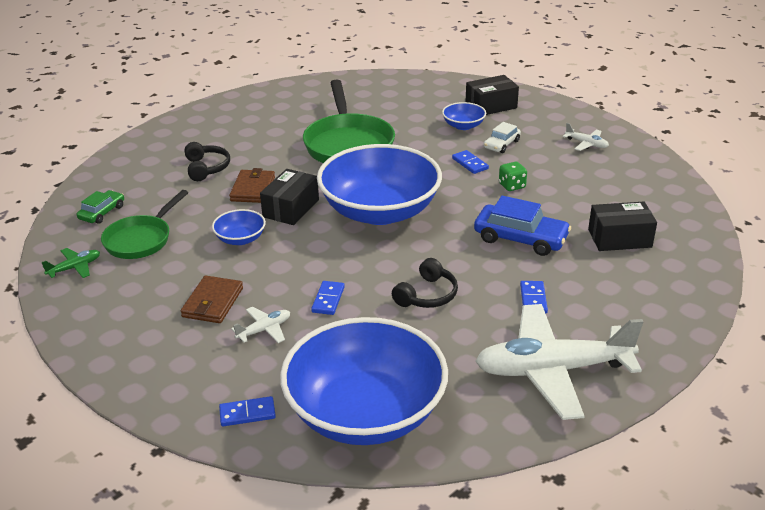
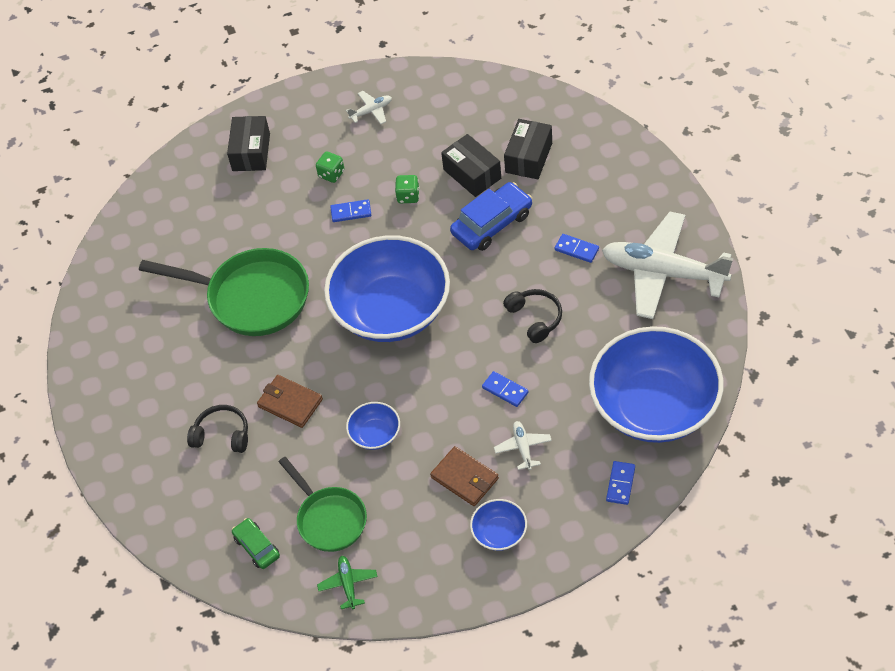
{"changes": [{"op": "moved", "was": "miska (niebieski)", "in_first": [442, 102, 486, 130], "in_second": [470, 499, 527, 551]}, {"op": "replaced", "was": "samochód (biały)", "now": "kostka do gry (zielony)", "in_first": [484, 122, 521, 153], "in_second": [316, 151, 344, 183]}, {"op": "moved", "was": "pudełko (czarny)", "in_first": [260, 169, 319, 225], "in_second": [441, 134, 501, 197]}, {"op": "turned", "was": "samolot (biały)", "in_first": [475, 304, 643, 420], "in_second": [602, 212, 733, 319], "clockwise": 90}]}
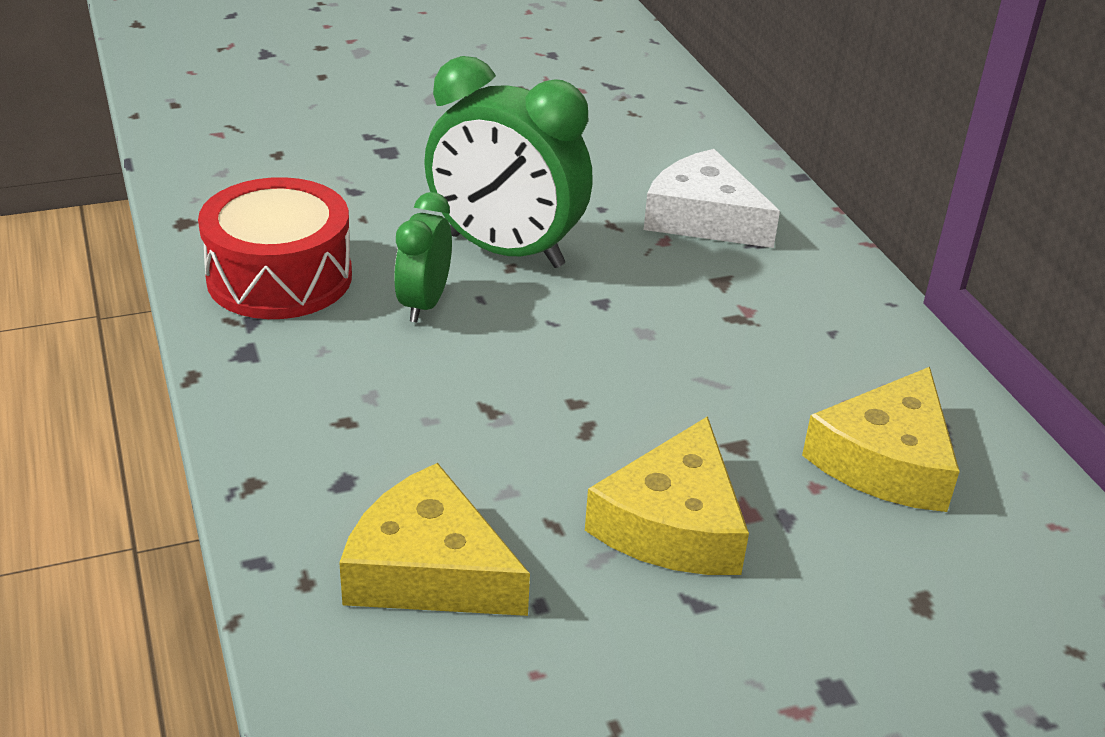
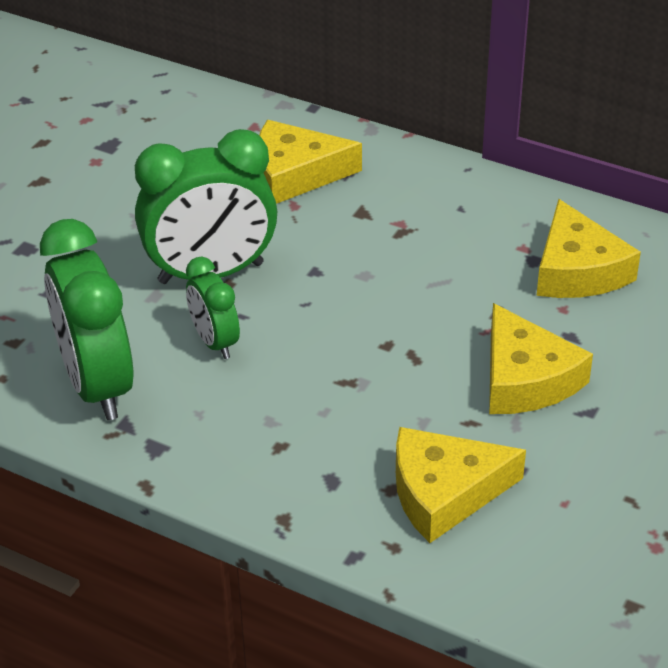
{"changes": [{"op": "recoloured", "was": "ser (biały)", "now": "ser (żółty)", "in_first": [644, 149, 780, 248], "in_second": [259, 120, 362, 204]}, {"op": "replaced", "was": "bęben (czerwony)", "now": "budzik (zielony)", "in_first": [198, 177, 352, 319], "in_second": [40, 219, 133, 420]}]}
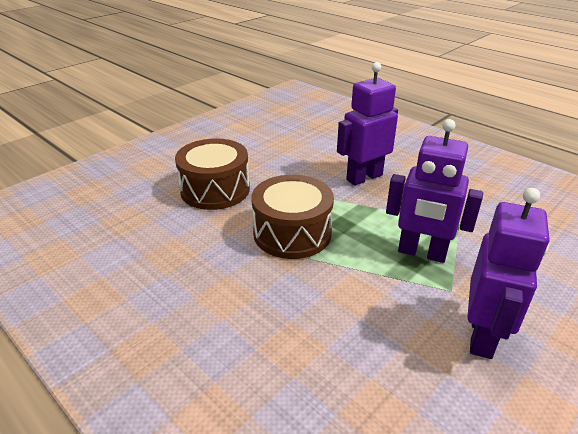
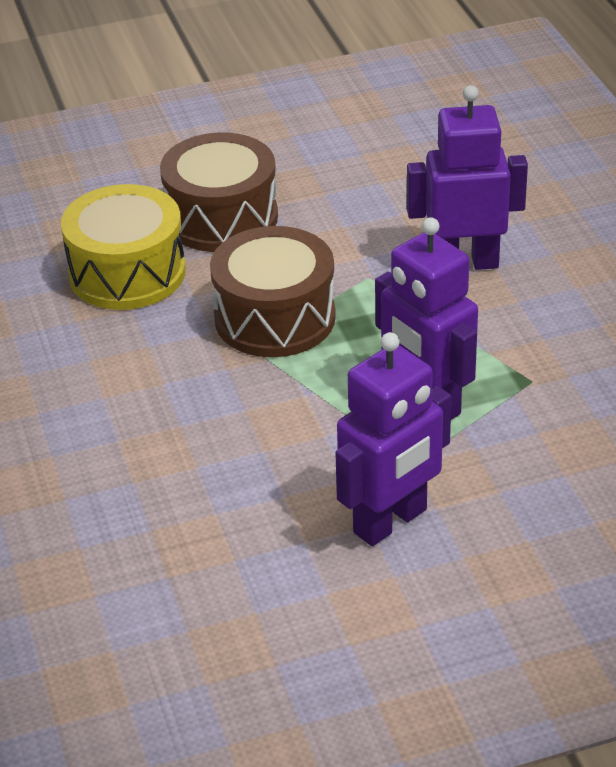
{"changes": [{"op": "added", "now": "bęben (żółty)", "in_second": [61, 184, 186, 310]}]}
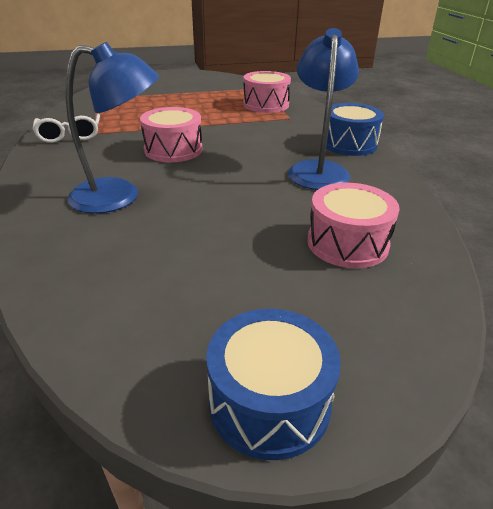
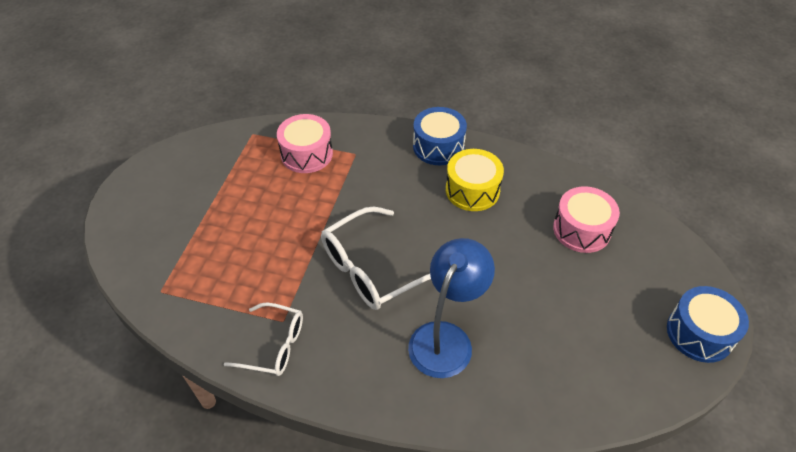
{"changes": [{"op": "replaced", "was": "lampka (niebieski)", "now": "bęben (żółty)", "in_first": [288, 28, 359, 190], "in_second": [446, 149, 504, 211]}, {"op": "replaced", "was": "bęben (różowy)", "now": "okulary (biały)", "in_first": [140, 107, 202, 162], "in_second": [321, 206, 431, 310]}]}
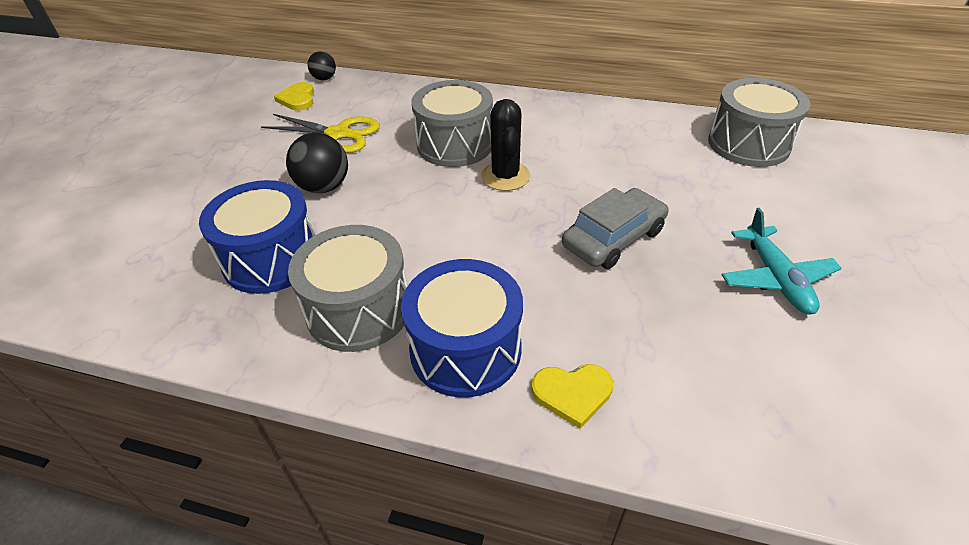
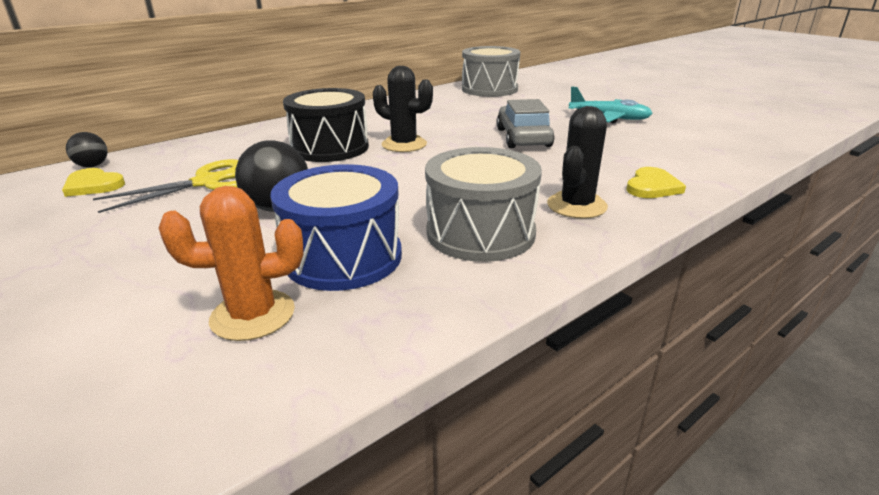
{"changes": [{"op": "recoloured", "was": "bęben (szary)", "now": "bęben (czarny)", "in_first": [411, 80, 493, 167], "in_second": [283, 88, 369, 162]}, {"op": "replaced", "was": "bęben (niebieski)", "now": "kaktus (czarny)", "in_first": [401, 259, 523, 397], "in_second": [547, 106, 608, 219]}, {"op": "added", "now": "kaktus (pomarańczowy)", "in_second": [159, 186, 303, 341]}]}
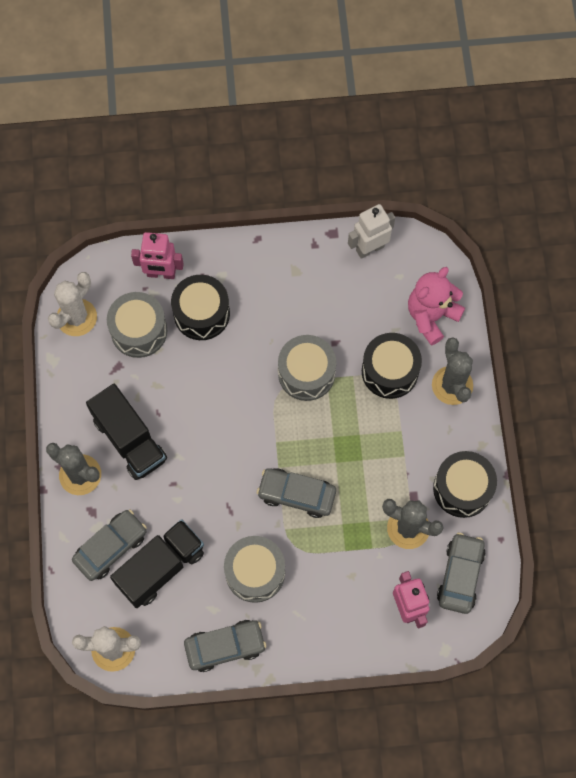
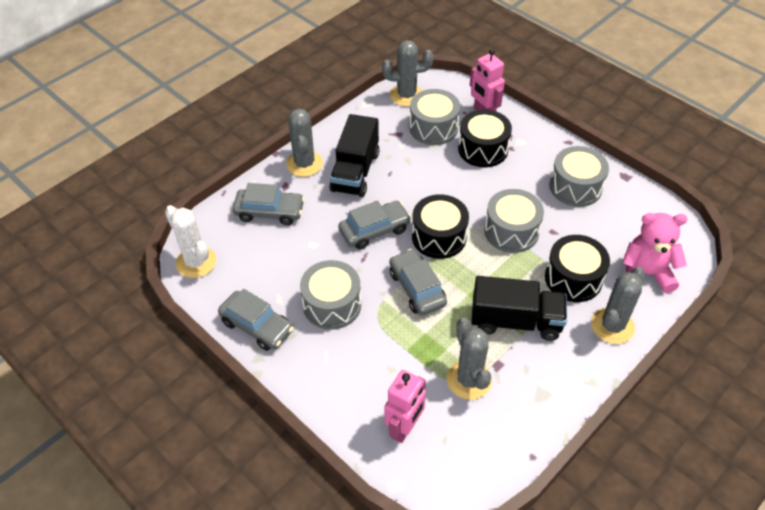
{"changes": [{"op": "removed", "was": "robot (biały)", "in_first": [348, 204, 395, 259]}, {"op": "recoloured", "was": "kaktus (biały)", "now": "kaktus (szary)", "in_first": [48, 272, 97, 336], "in_second": [382, 40, 434, 106]}, {"op": "moved", "was": "bęben (czarny)", "in_first": [433, 451, 497, 518], "in_second": [412, 194, 469, 259]}, {"op": "moved", "was": "ciężarówka (czarny)", "in_first": [110, 519, 204, 608], "in_second": [471, 276, 567, 341]}, {"op": "moved", "was": "samochód (szary)", "in_first": [437, 533, 486, 614], "in_second": [338, 201, 411, 250]}, {"op": "added", "now": "bęben (szary)", "in_second": [549, 146, 609, 207]}]}
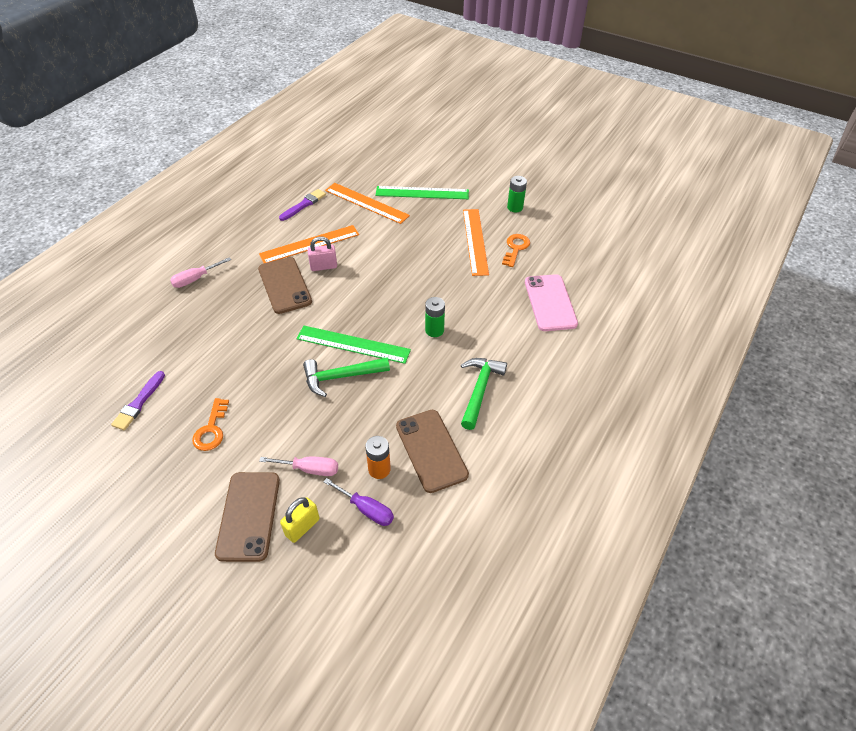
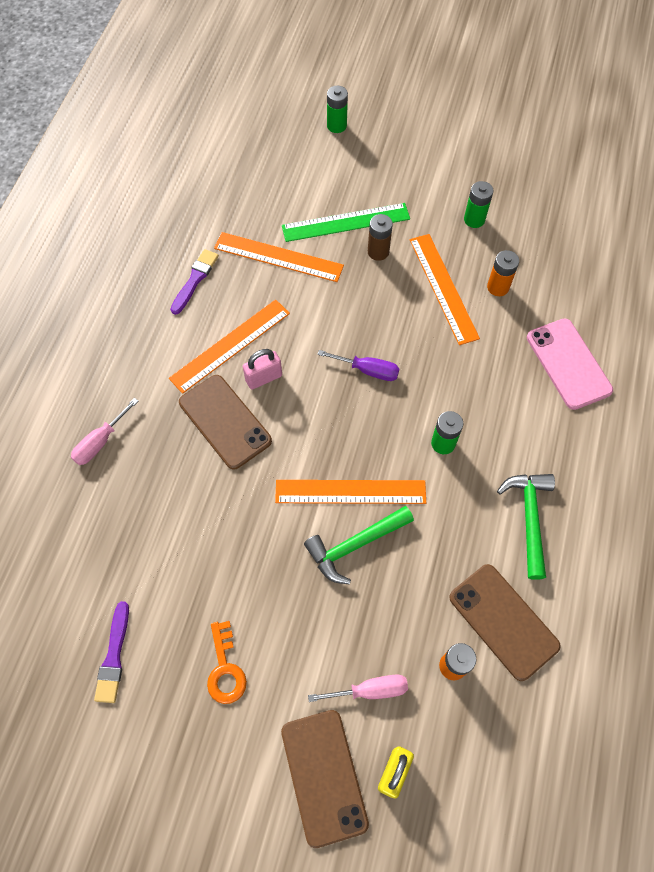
{"changes": [{"op": "replaced", "was": "klucz (pomarańczowy)", "now": "bateria (pomarańczowy)", "in_first": [502, 234, 530, 267], "in_second": [487, 250, 519, 296]}, {"op": "recoloured", "was": "linijka (zielony)", "now": "linijka (pomarańczowy)", "in_first": [296, 326, 411, 364], "in_second": [275, 480, 426, 504]}, {"op": "moved", "was": "śrubokręt (fioletowy)", "in_first": [323, 478, 394, 526], "in_second": [317, 350, 399, 381]}, {"op": "added", "now": "bateria (zielony)", "in_second": [327, 86, 348, 133]}, {"op": "added", "now": "bateria (brązowy)", "in_second": [368, 214, 393, 261]}]}
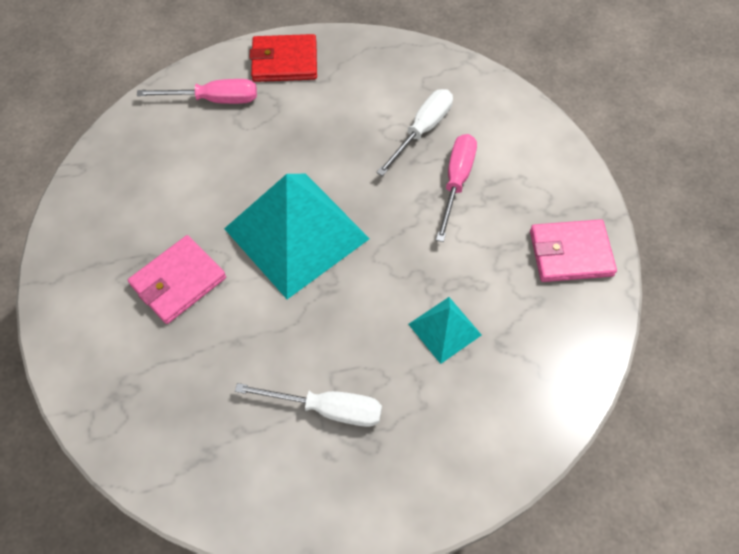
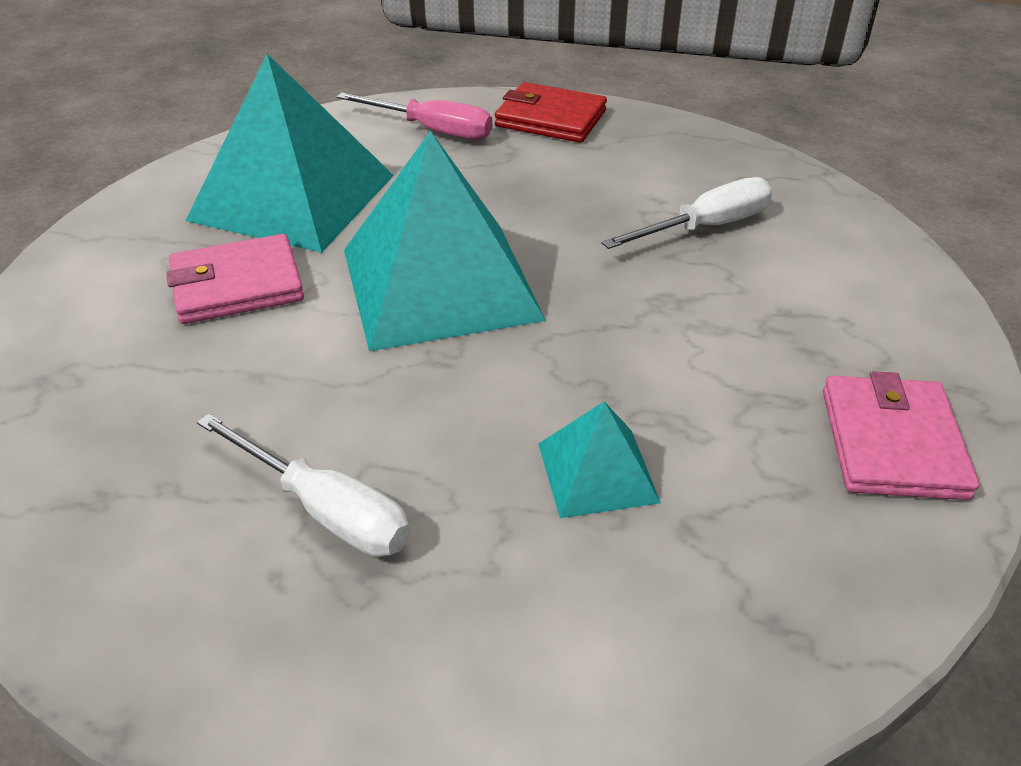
{"changes": [{"op": "removed", "was": "śrubokręt (różowy)", "in_first": [436, 134, 477, 242]}, {"op": "turned", "was": "portfel (różowy)", "in_first": [530, 219, 617, 282], "in_second": [823, 371, 979, 500], "clockwise": 75}, {"op": "added", "now": "piramida (turkusowy)", "in_second": [185, 54, 394, 253]}]}
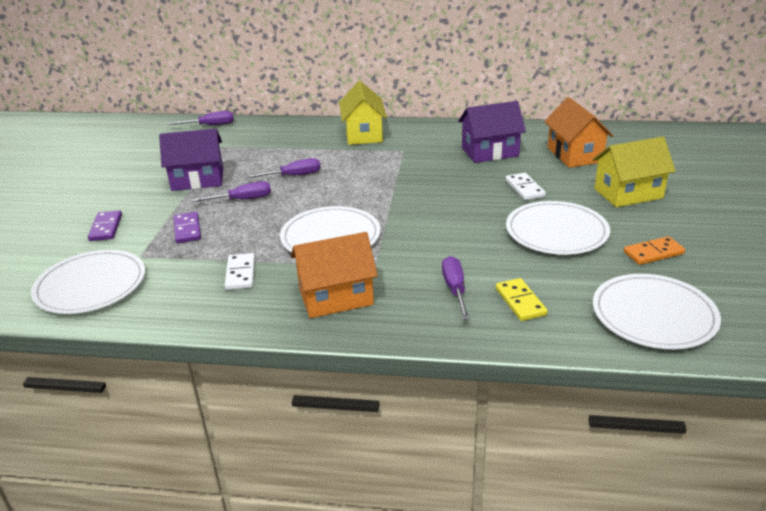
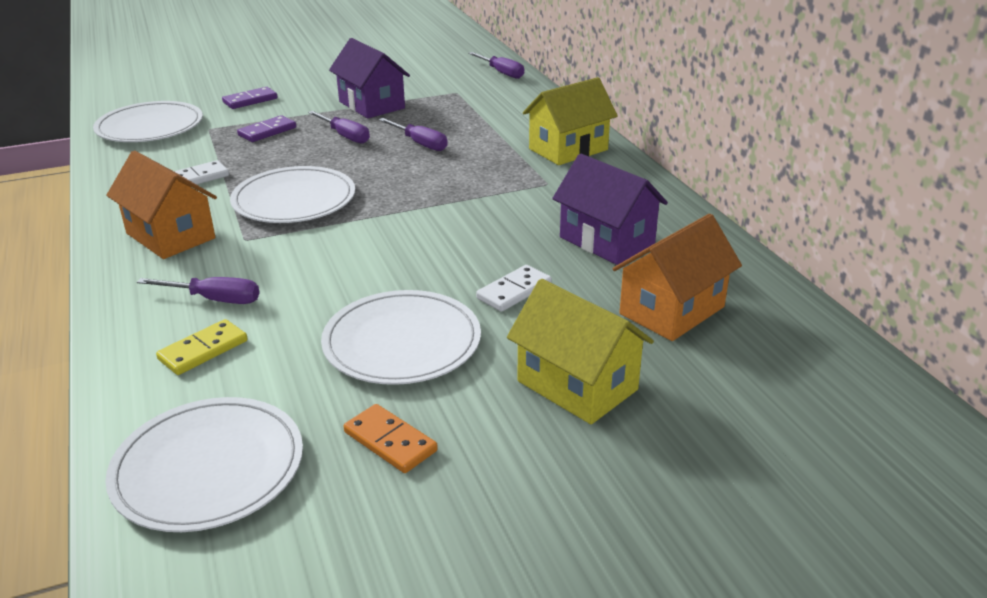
{"changes": [{"op": "turned", "was": "śrubokręt (fioletowy)", "in_first": [442, 256, 470, 320], "in_second": [137, 277, 260, 304], "clockwise": 45}]}
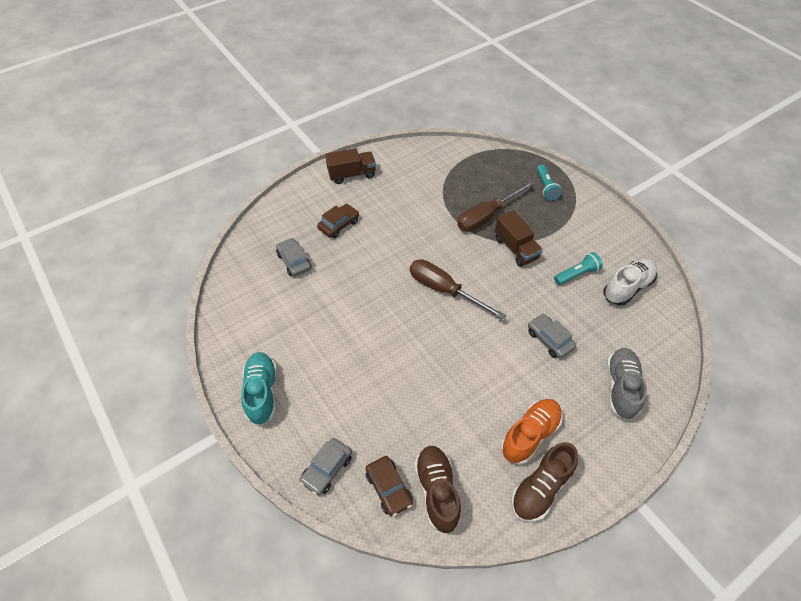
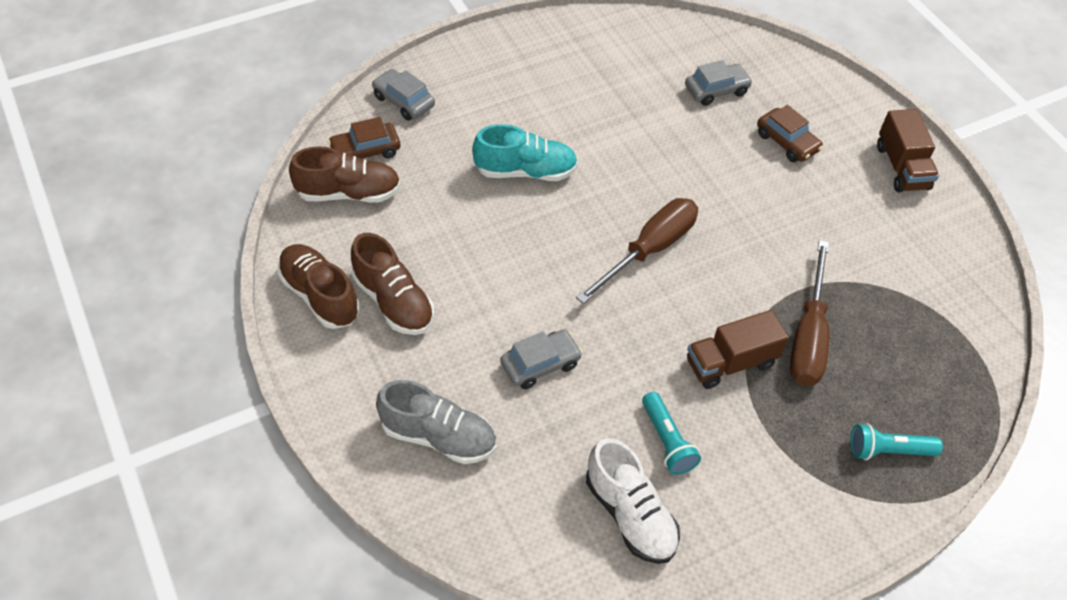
{"changes": [{"op": "turned", "was": "śrubokręt (brązowy)", "in_first": [457, 181, 534, 232], "in_second": [790, 240, 830, 386], "clockwise": -135}, {"op": "moved", "was": "but (turkusowy)", "in_first": [241, 352, 277, 425], "in_second": [472, 124, 578, 181]}, {"op": "recoloured", "was": "but (pomarańczowy)", "now": "but (brązowy)", "in_first": [501, 399, 562, 465], "in_second": [351, 233, 434, 335]}]}
